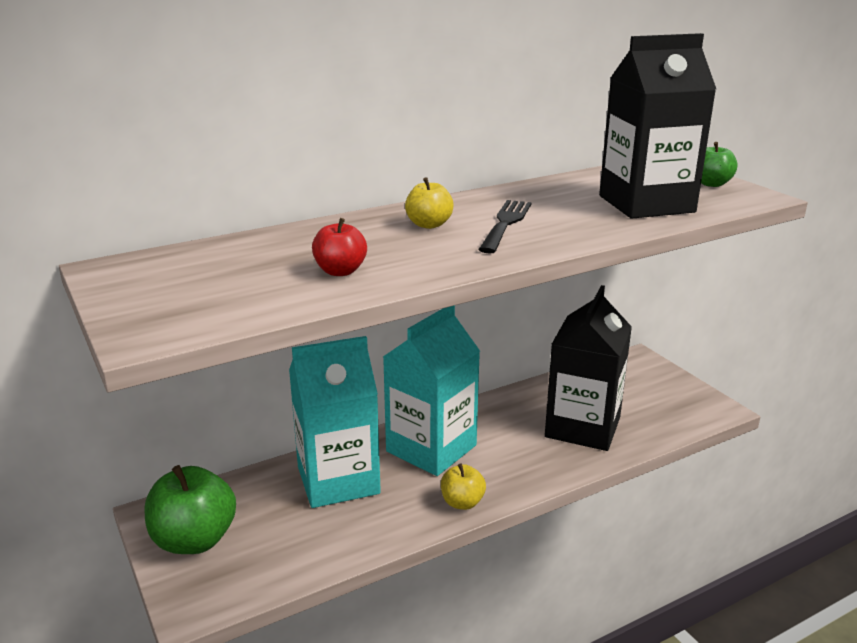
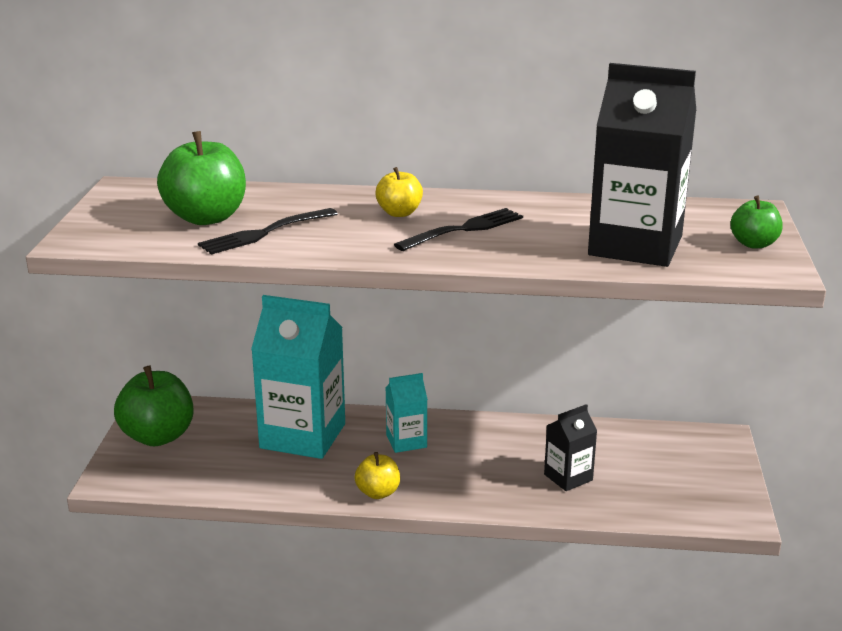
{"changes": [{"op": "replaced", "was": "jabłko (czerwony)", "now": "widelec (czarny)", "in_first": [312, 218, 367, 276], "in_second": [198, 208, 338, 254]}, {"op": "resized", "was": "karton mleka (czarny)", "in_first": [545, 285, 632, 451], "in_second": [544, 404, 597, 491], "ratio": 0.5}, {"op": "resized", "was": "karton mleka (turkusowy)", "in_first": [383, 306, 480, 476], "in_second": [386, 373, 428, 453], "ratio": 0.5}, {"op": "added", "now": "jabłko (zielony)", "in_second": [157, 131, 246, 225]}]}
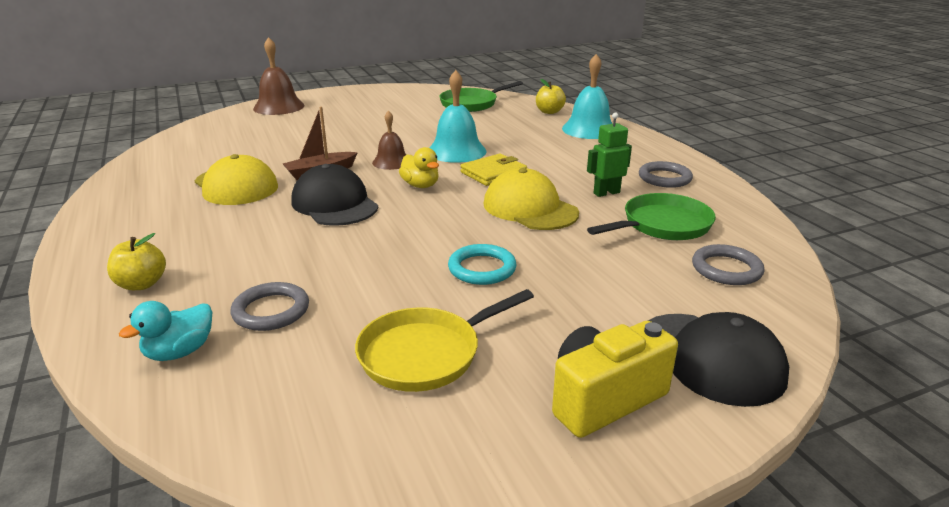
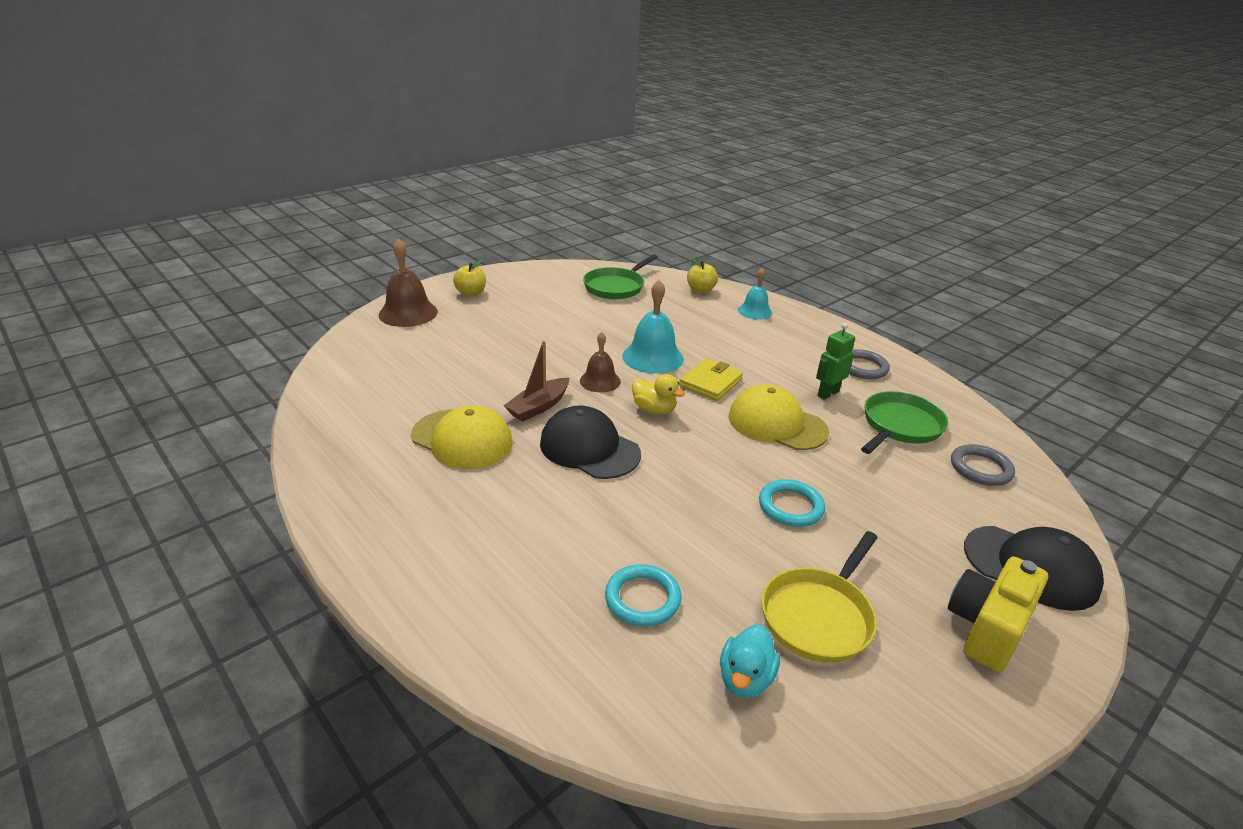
{"changes": [{"op": "resized", "was": "dzwonek (turkusowy)", "in_first": [562, 54, 613, 139], "in_second": [738, 268, 772, 320], "ratio": 0.63}, {"op": "moved", "was": "jabłko (żółty)", "in_first": [107, 233, 166, 290], "in_second": [453, 260, 486, 297]}, {"op": "recoloured", "was": "pierścień (szary)", "now": "pierścień (turkusowy)", "in_first": [230, 282, 309, 331], "in_second": [605, 564, 682, 627]}, {"op": "moved", "was": "kaczka (turkusowy)", "in_first": [119, 301, 212, 361], "in_second": [720, 625, 780, 698]}]}
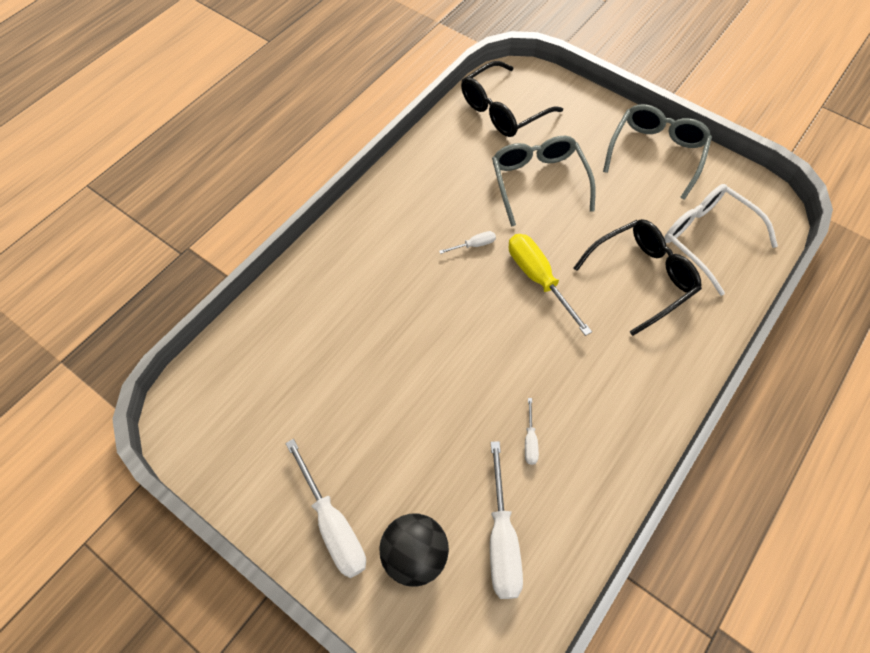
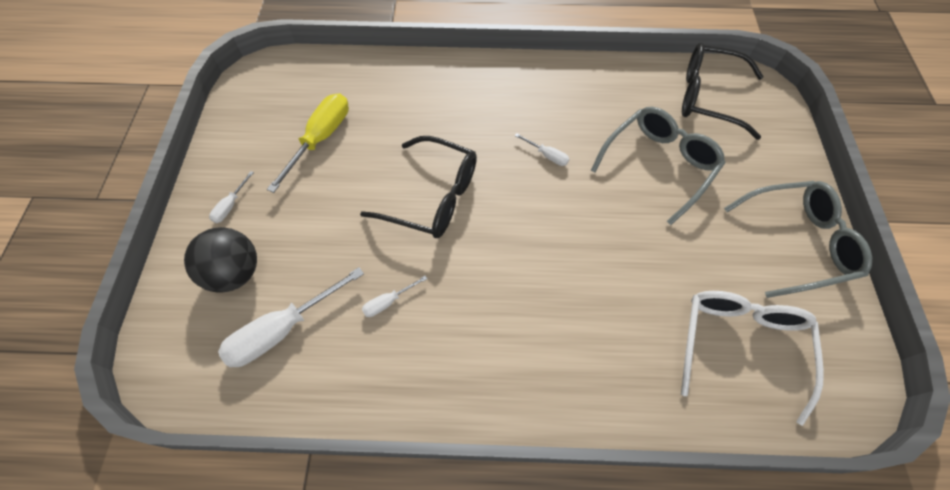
{"changes": [{"op": "moved", "was": "okulary (czarny)", "in_first": [573, 219, 702, 336], "in_second": [360, 136, 477, 238]}, {"op": "moved", "was": "śrubokręt (żółty)", "in_first": [509, 234, 592, 336], "in_second": [267, 93, 349, 193]}, {"op": "resized", "was": "śrubokręt (biały)", "in_first": [285, 439, 366, 578], "in_second": [209, 171, 254, 223], "ratio": 0.48}]}
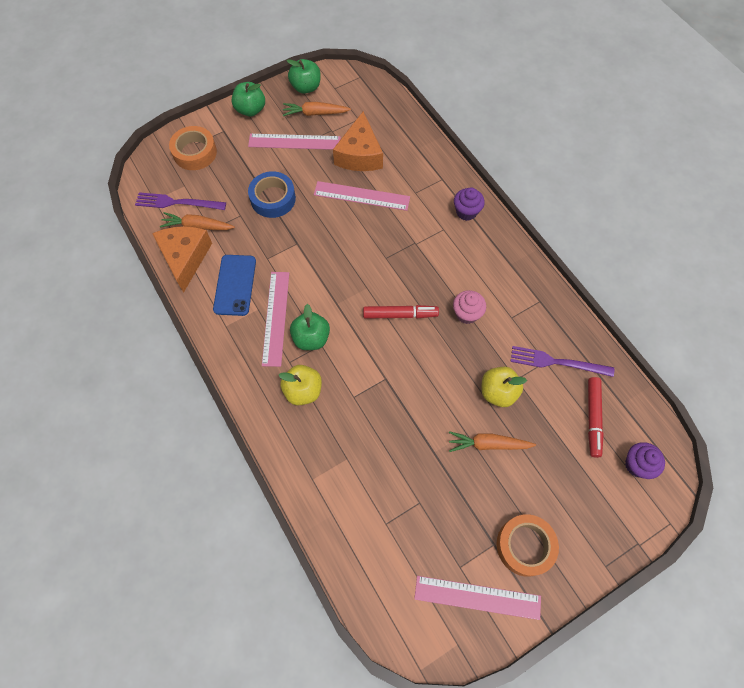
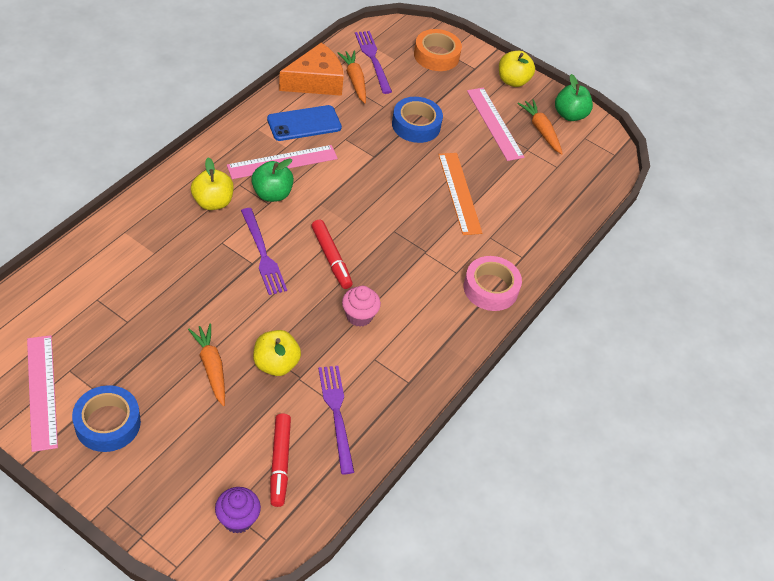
{"changes": [{"op": "recoloured", "was": "jabłko (zielony)", "now": "jabłko (żółty)", "in_first": [232, 82, 265, 117], "in_second": [499, 51, 535, 87]}, {"op": "removed", "was": "ser (pomarańczowy)", "in_first": [333, 112, 383, 171]}, {"op": "recoloured", "was": "linijka (różowy)", "now": "linijka (pomarańczowy)", "in_first": [314, 181, 410, 211], "in_second": [438, 153, 482, 235]}, {"op": "replaced", "was": "muffinka (fioletowy)", "now": "taśma klejąca (różowy)", "in_first": [454, 187, 485, 221], "in_second": [464, 256, 522, 311]}, {"op": "turned", "was": "flamaster (czerwony)", "in_first": [588, 377, 604, 458], "in_second": [270, 413, 291, 507], "clockwise": -75}, {"op": "recoloured", "was": "taśma klejąca (pomarańczowy)", "now": "taśma klejąca (niebieski)", "in_first": [497, 514, 559, 577], "in_second": [72, 385, 141, 452]}, {"op": "added", "now": "widelec (fioletowy)", "in_second": [241, 208, 287, 295]}]}
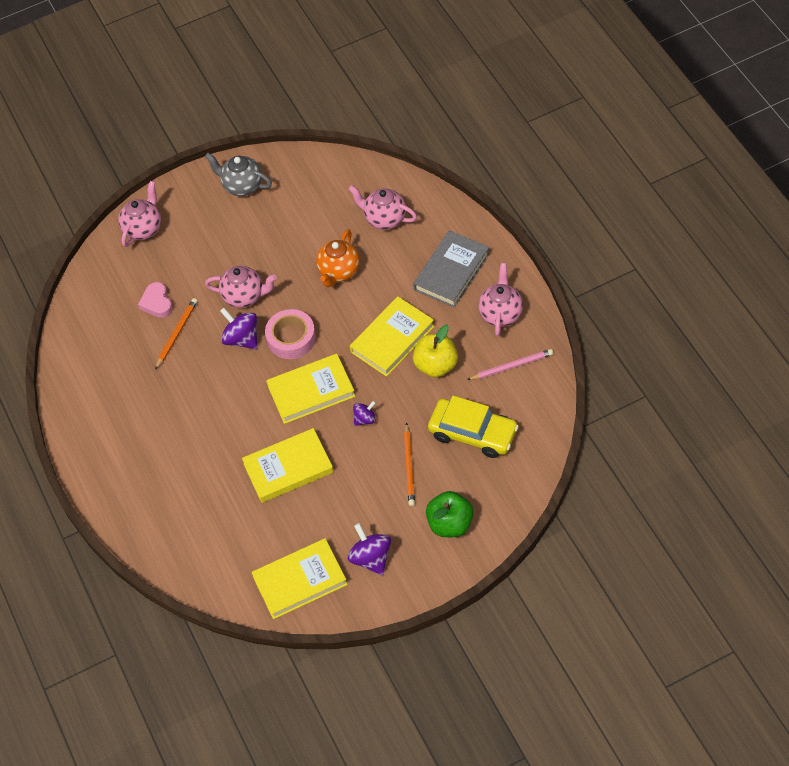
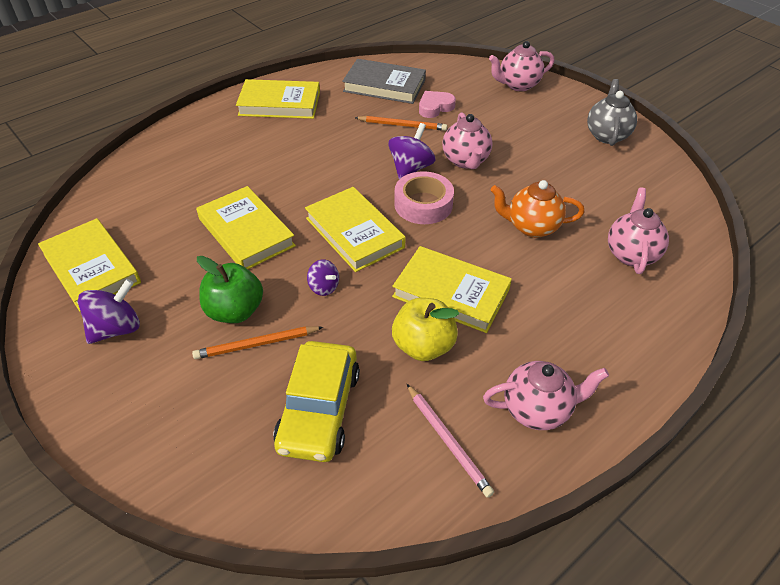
{"changes": [{"op": "turned", "was": "imbryk (różowy)", "in_first": [118, 181, 161, 247], "in_second": [489, 41, 554, 91], "clockwise": 150}, {"op": "moved", "was": "książka (szary)", "in_first": [413, 230, 490, 308], "in_second": [342, 59, 426, 104]}, {"op": "moved", "was": "jabłko (zielony)", "in_first": [426, 491, 474, 537], "in_second": [197, 256, 263, 323]}, {"op": "added", "now": "książka (żółty)", "in_second": [236, 79, 320, 119]}]}
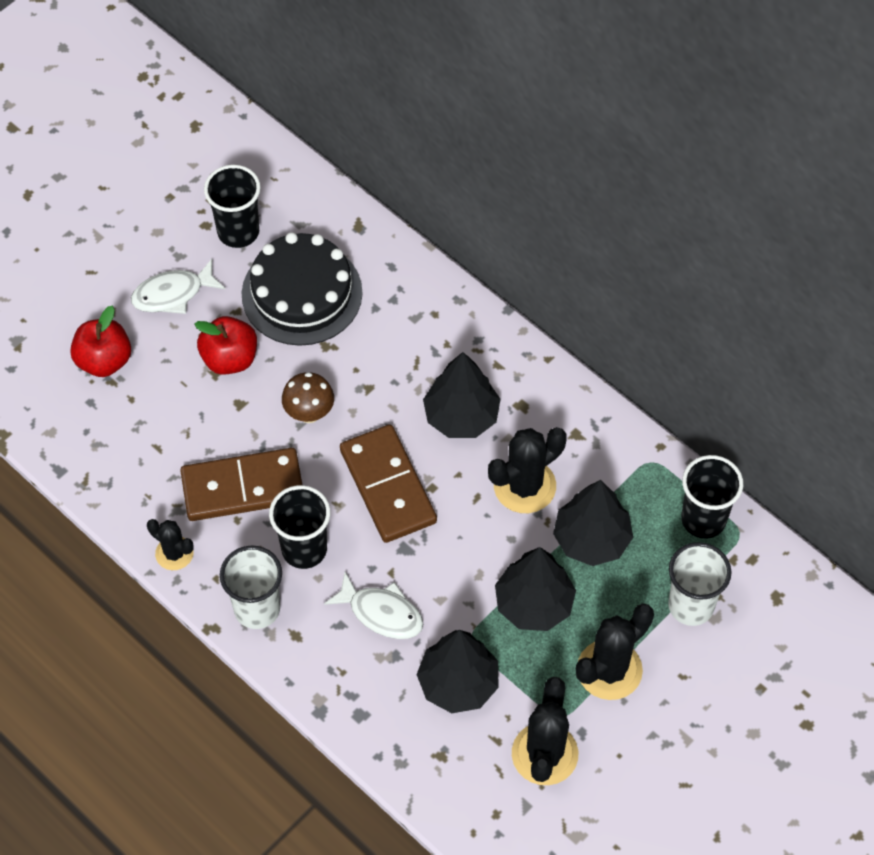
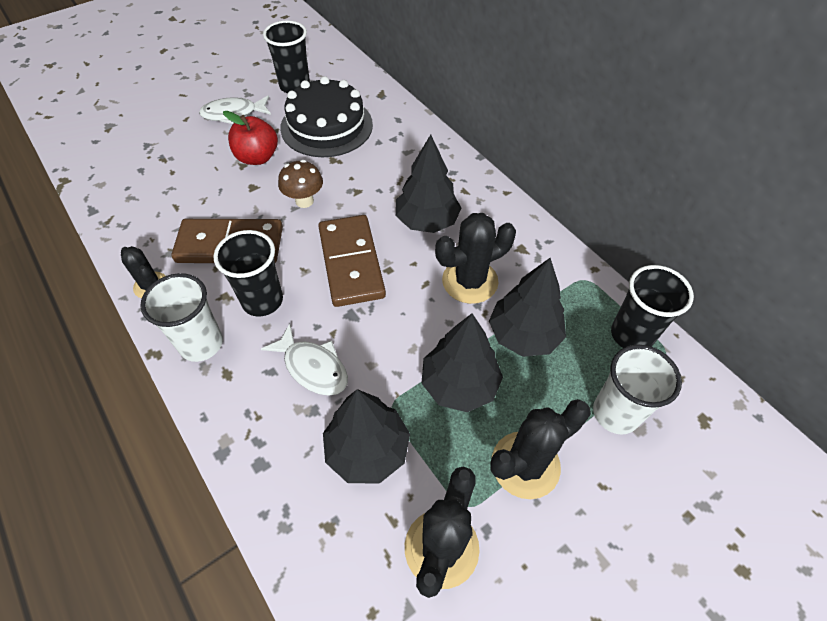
{"changes": [{"op": "removed", "was": "jabłko (czerwony)", "in_first": [70, 306, 131, 377]}]}
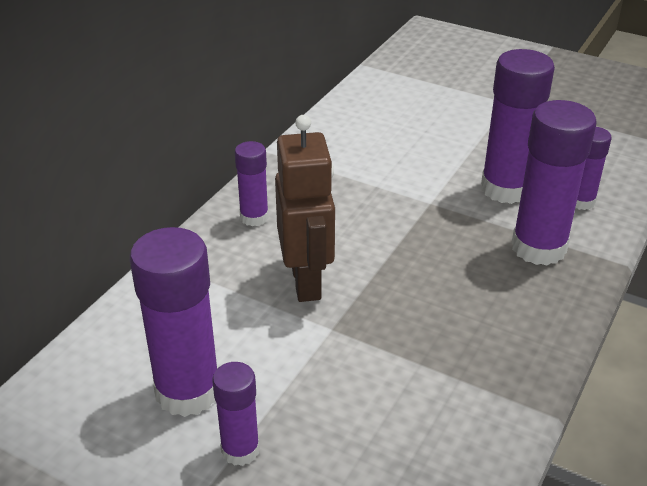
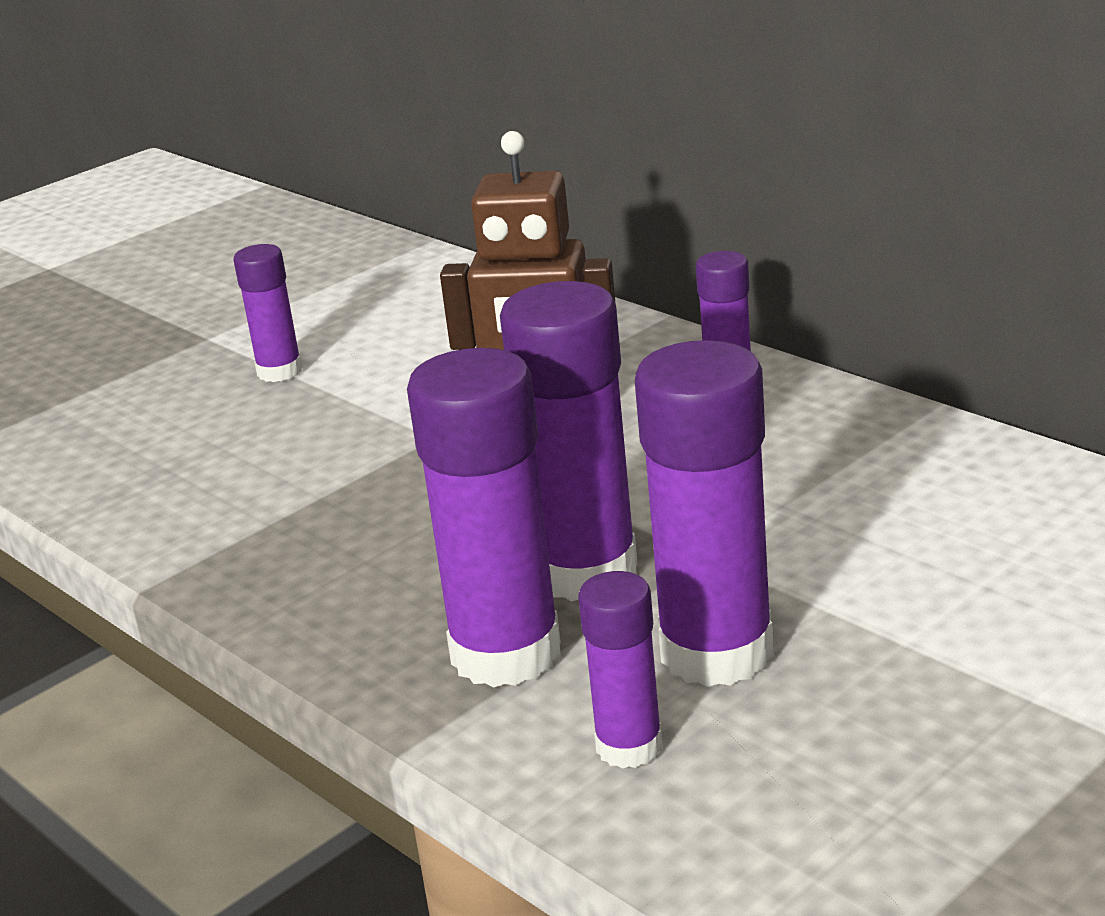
{"changes": [{"op": "moved", "was": "klej w sztyfcie (fioletowy)", "in_first": [130, 227, 218, 417], "in_second": [500, 281, 638, 601]}]}
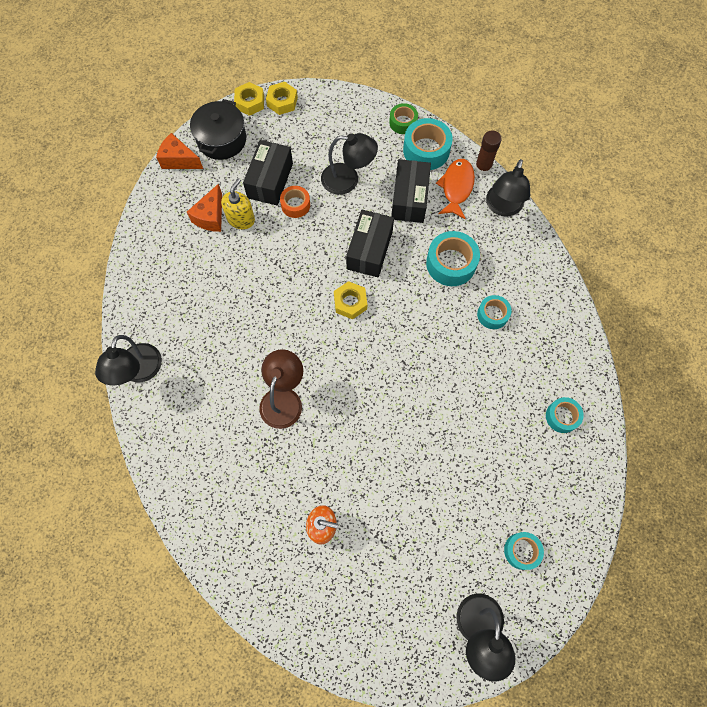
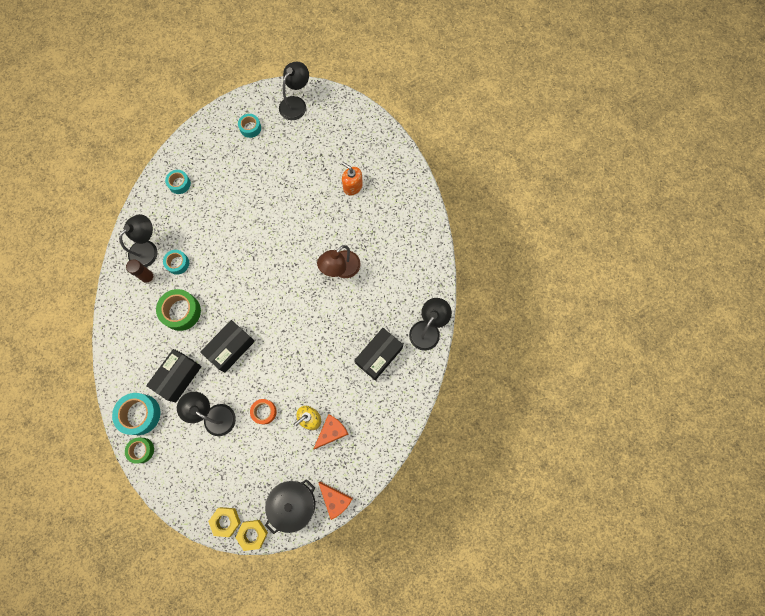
{"changes": [{"op": "moved", "was": "klej w sztyfcie (brązowy)", "in_first": [475, 131, 502, 175], "in_second": [126, 259, 155, 284]}, {"op": "moved", "was": "pudełko (czarny)", "in_first": [243, 140, 293, 205], "in_second": [354, 328, 403, 380]}, {"op": "removed", "was": "ryba (pomarańczowy)", "in_first": [436, 159, 475, 219]}, {"op": "moved", "was": "lampka (czarny)", "in_first": [486, 159, 531, 217], "in_second": [119, 214, 158, 267]}, {"op": "recoloured", "was": "taśma klejąca (turkusowy)", "now": "taśma klejąca (zielony)", "in_first": [426, 231, 480, 286], "in_second": [156, 289, 201, 331]}, {"op": "removed", "was": "nakrętka (żółty)", "in_first": [334, 281, 367, 319]}]}
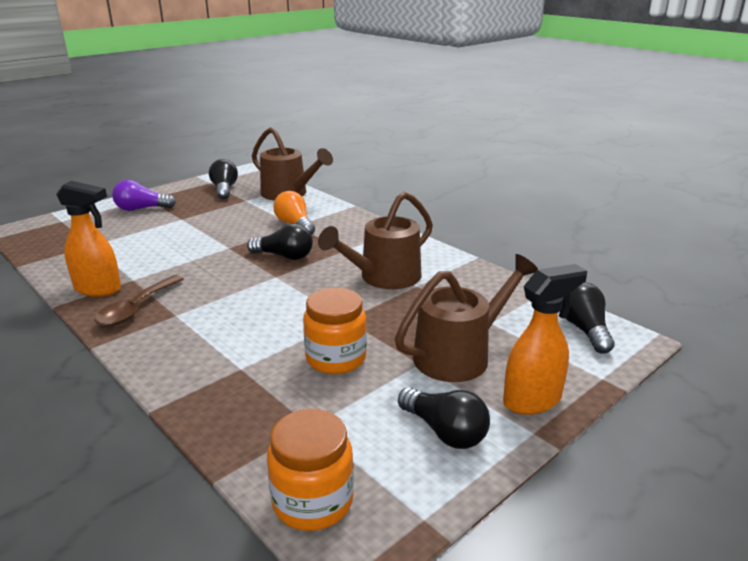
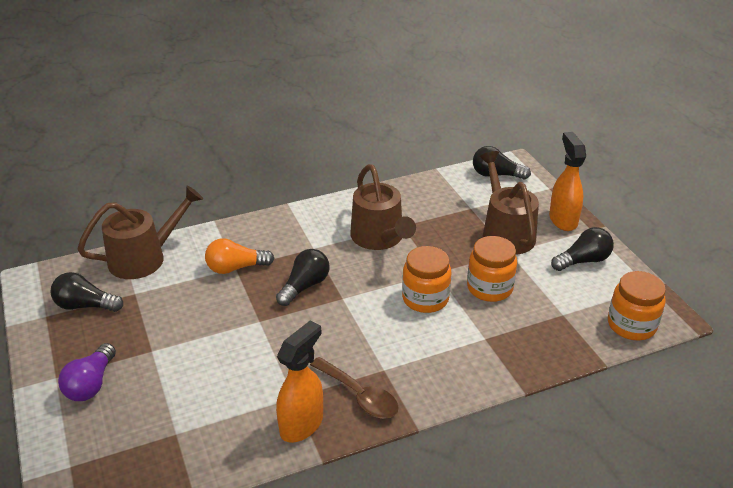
{"changes": [{"op": "added", "now": "słoik (pomarańczowy)", "in_second": [402, 246, 451, 313]}]}
